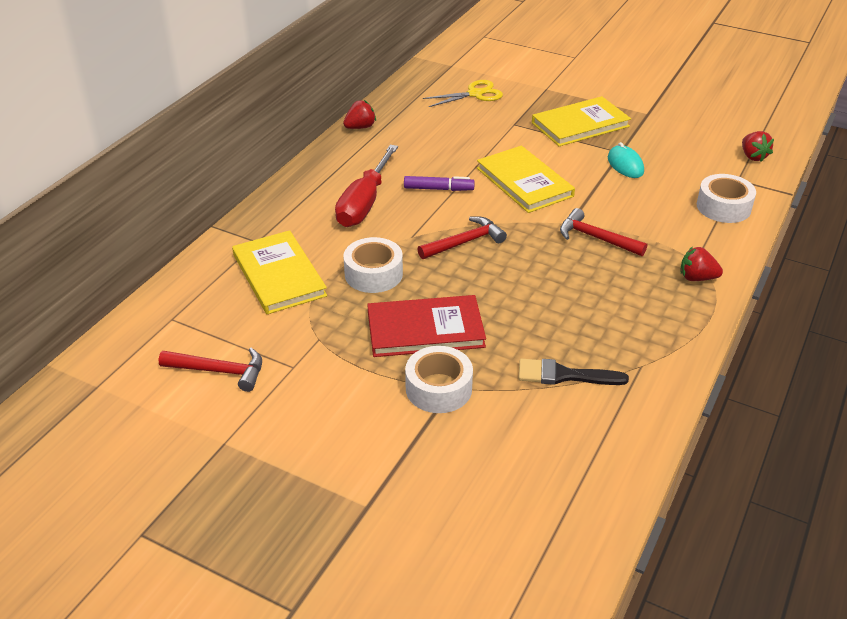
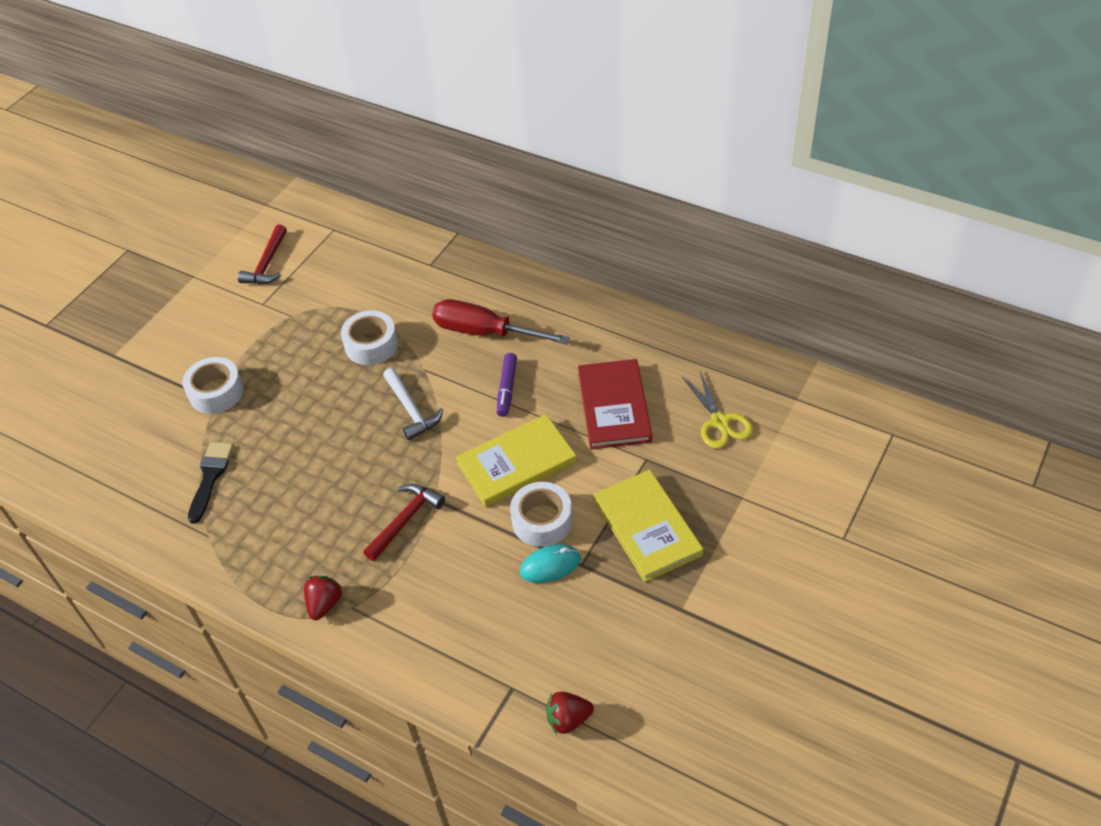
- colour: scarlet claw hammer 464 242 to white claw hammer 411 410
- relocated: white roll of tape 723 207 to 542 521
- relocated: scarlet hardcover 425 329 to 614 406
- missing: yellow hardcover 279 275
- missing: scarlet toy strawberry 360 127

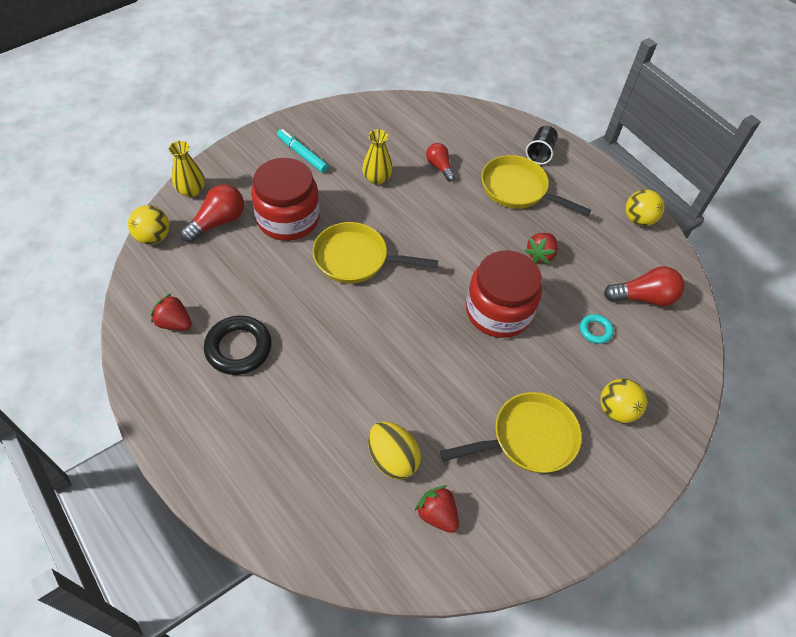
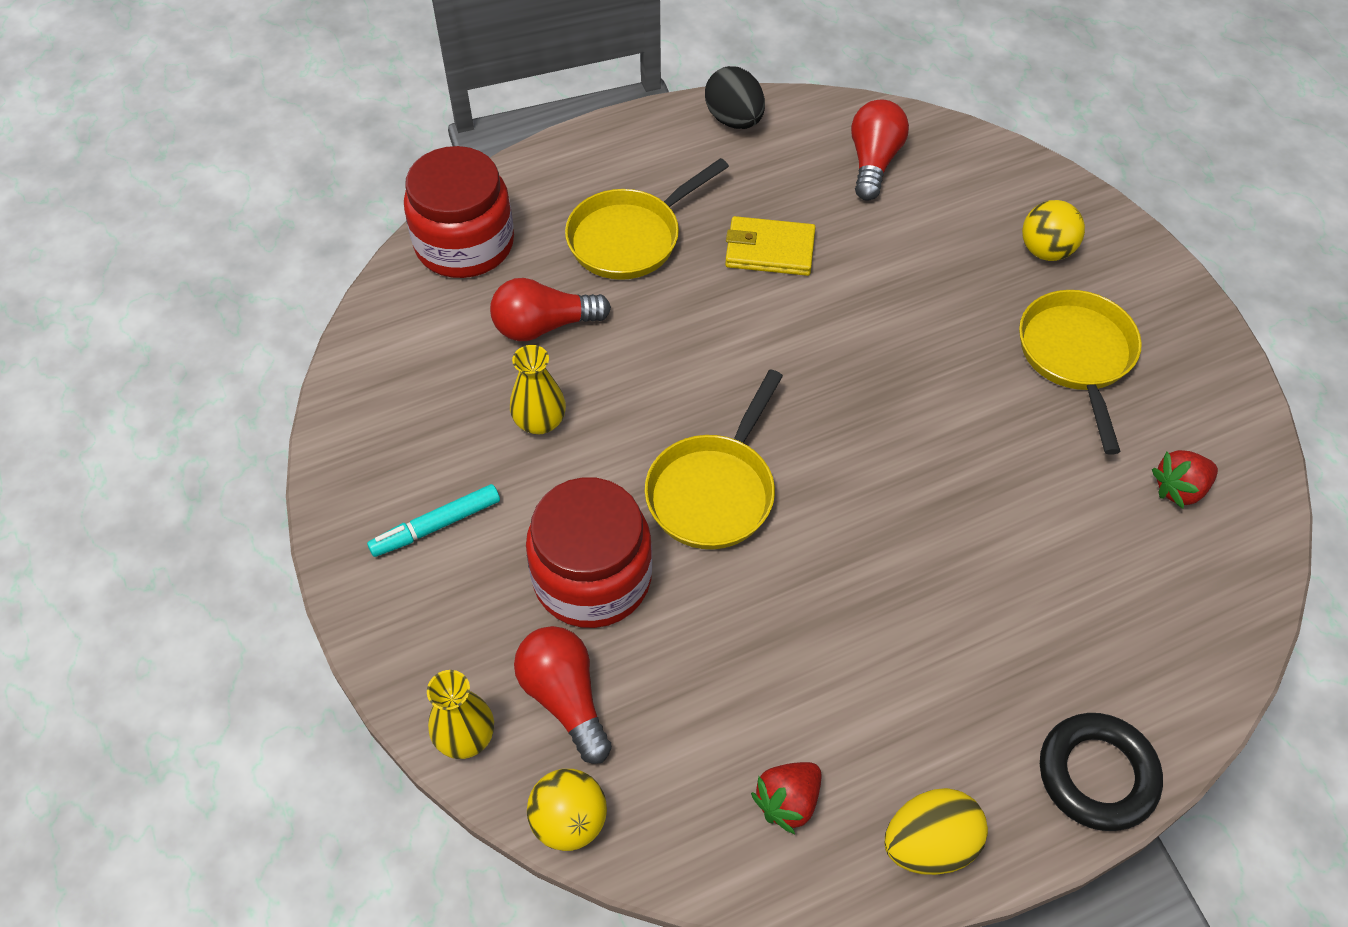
- relocated: scarlet jam jar 498 311 to 464 244
- size: scarlet bulb 439 167 = 544 326 x1.55
- exchanged: yellow play ball 638 220 to ebony toy egg 734 120
- exchanged: scarlet toy strawberry 540 255 to yellow wallet 769 250
- relocated: yellow toy egg 392 458 to 929 844
- relocated: ebony ring 238 348 to 1097 775
- missing: ebony beaker 540 153
- missing: teal ring 595 330

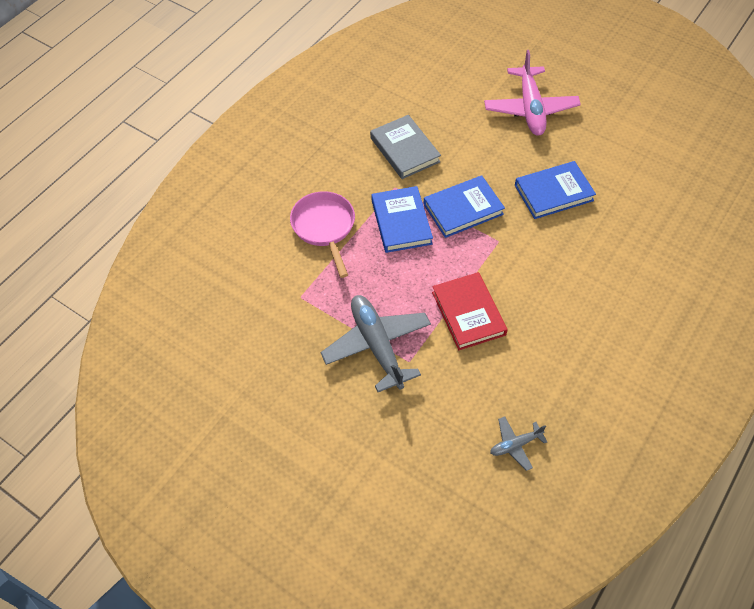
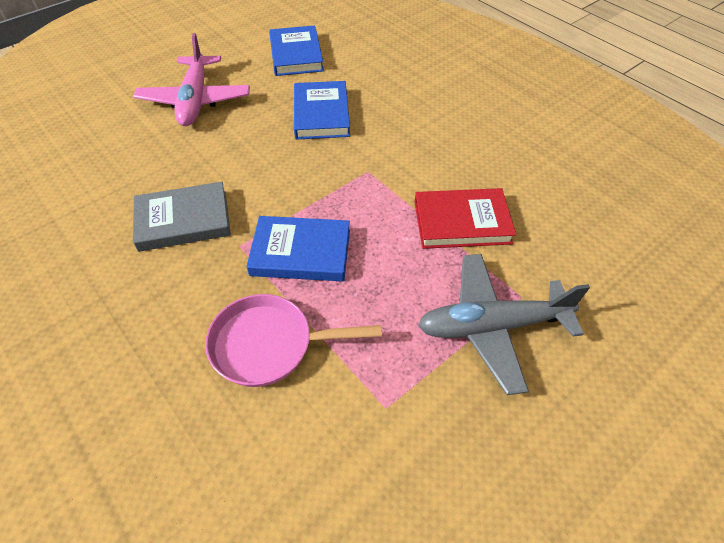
- spun: rose-pink toy plane 530 108 = 195 100 75 degrees clockwise
- relocated: cobalt hardcover 463 209 to 296 55
- missing: grey toy plane 515 445

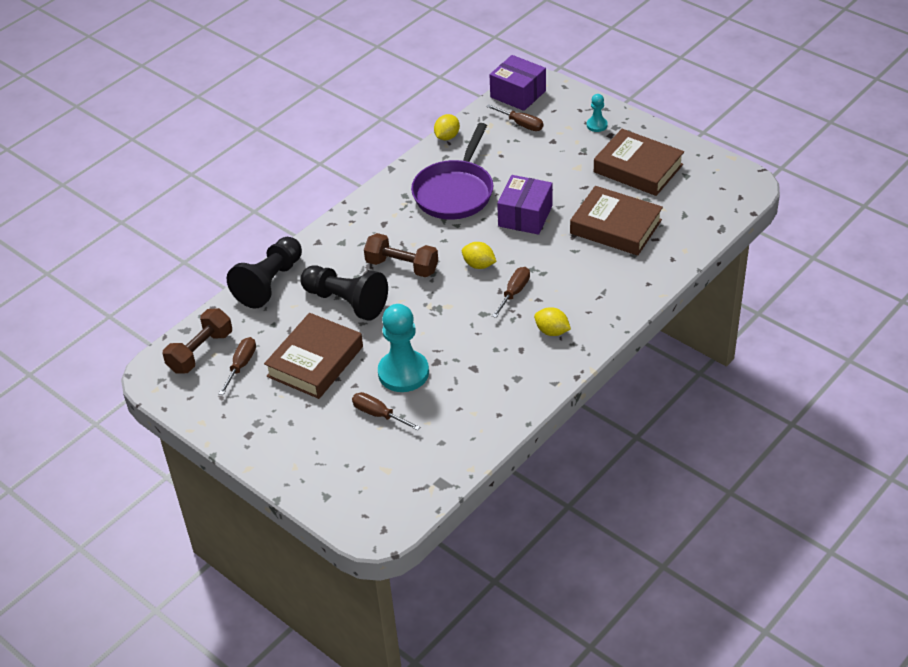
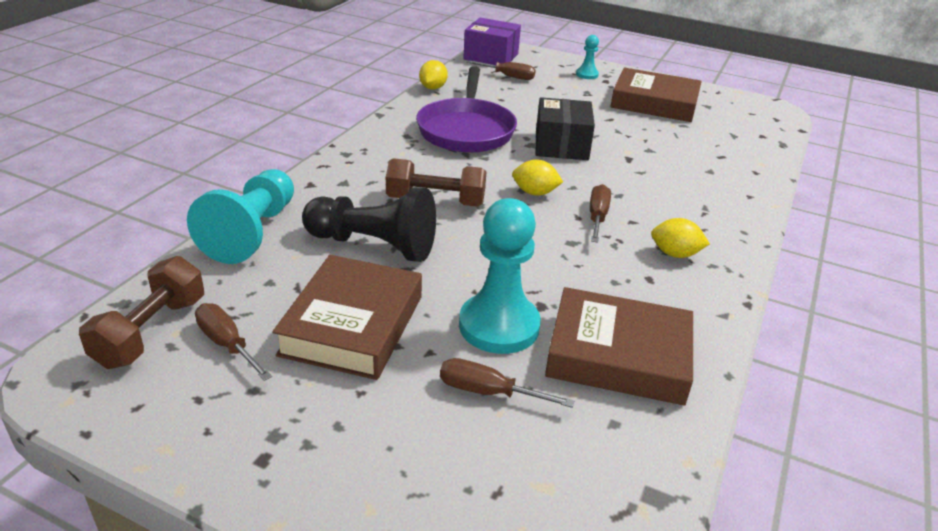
- colour: ebony game pawn 269 283 to teal game pawn 252 232
- spun: russet flat screwdriver 241 365 = 227 344 45 degrees counterclockwise
- colour: purple parcel 525 216 to ebony parcel 561 145
- relocated: russet hardcover 615 227 to 618 355

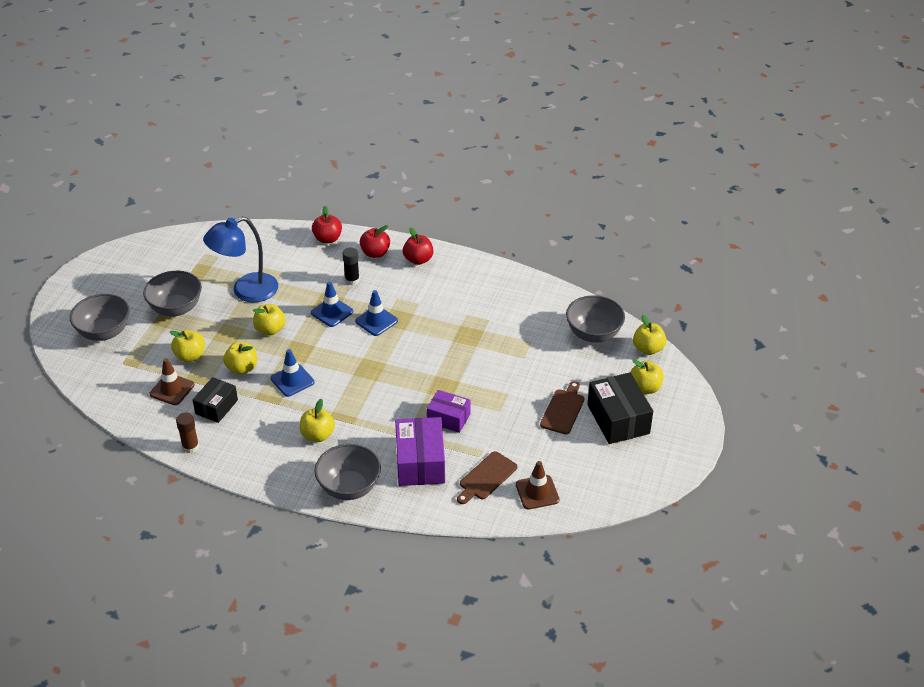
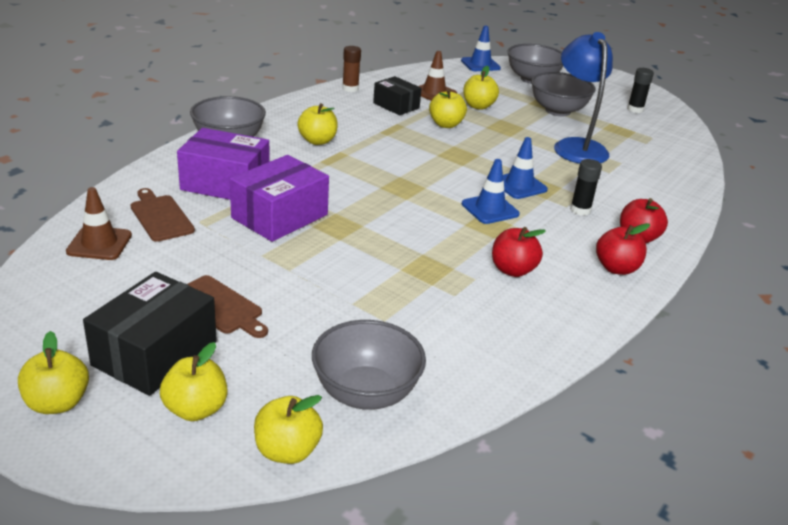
- relocated: yellow apple fruit 270 330 to 57 403
- spun: ebony parcel 618 419 = 155 353 60 degrees counterclockwise
- size: purple parcel 448 418 = 279 216 x1.58
- relocated: cobalt traffic cone 292 380 to 480 64
- relocated: scarlet apple fruit 327 239 to 513 270
- appeared: ebony glue 635 109

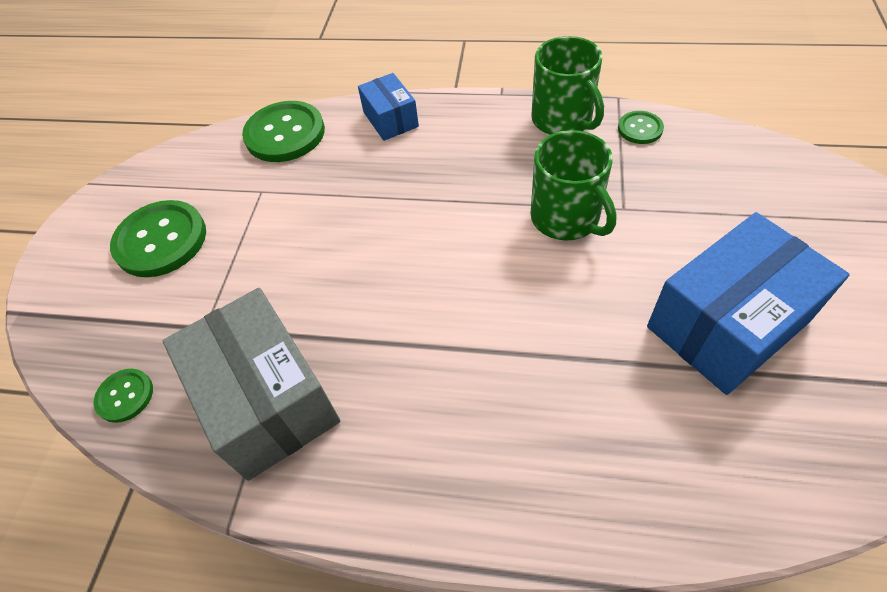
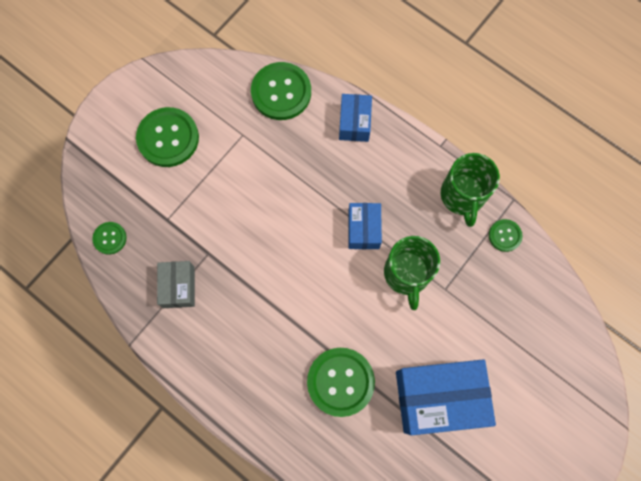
- size: grey parcel 267 400 = 179 287 x0.54
- appeared: green sewing button 340 382
- appeared: cobalt parcel 363 229

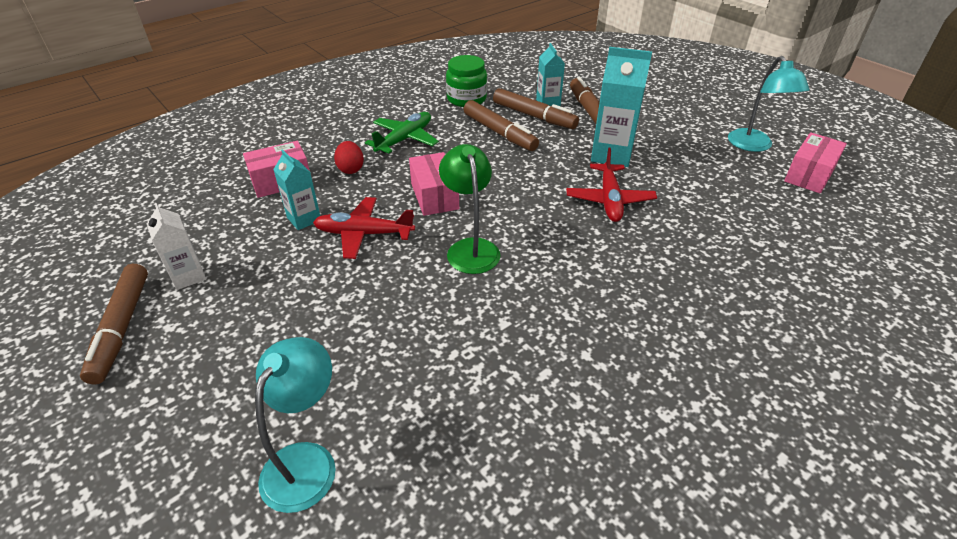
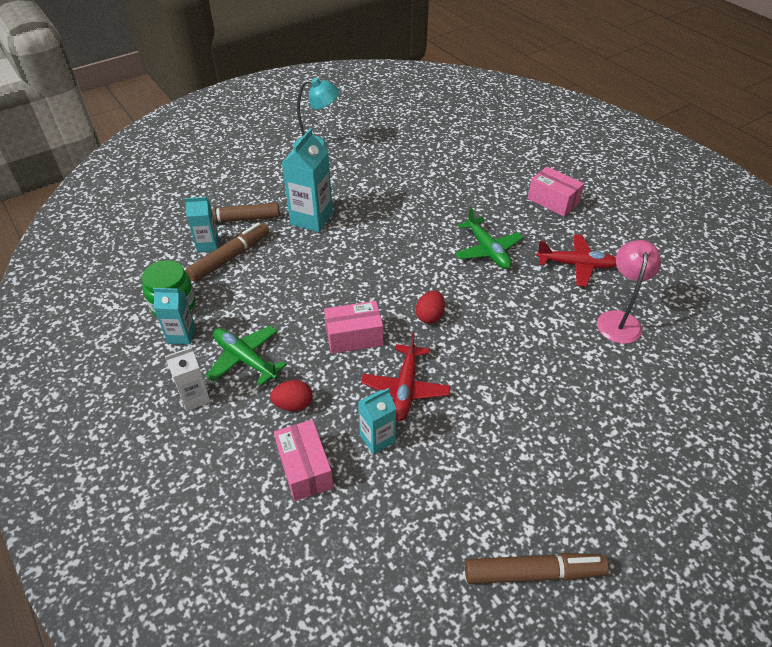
- appeared: teal milk carton 181 335
- relocated: white milk carton 188 276 to 195 397
- exchanged: green desk lamp 470 248 to scarlet toy egg 430 316
- appeared: green toy plane 487 250
- relocated: rose-pink parcel 809 175 to 553 201
- relocated: scarlet toy plane 609 200 to 576 265
- appeared: rose-pink desk lamp 619 320
- missing: teal desk lamp 306 461
- missing: russet felt pen 499 132

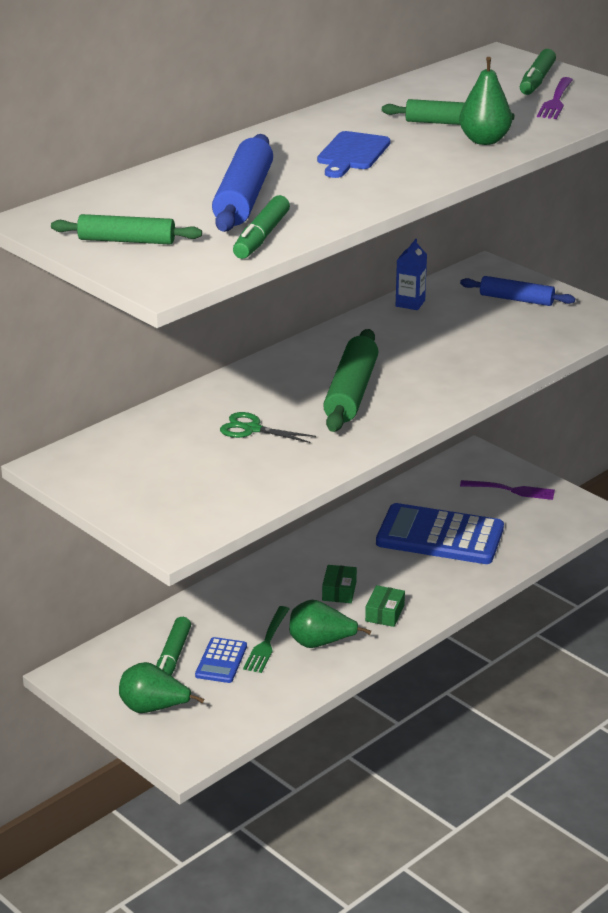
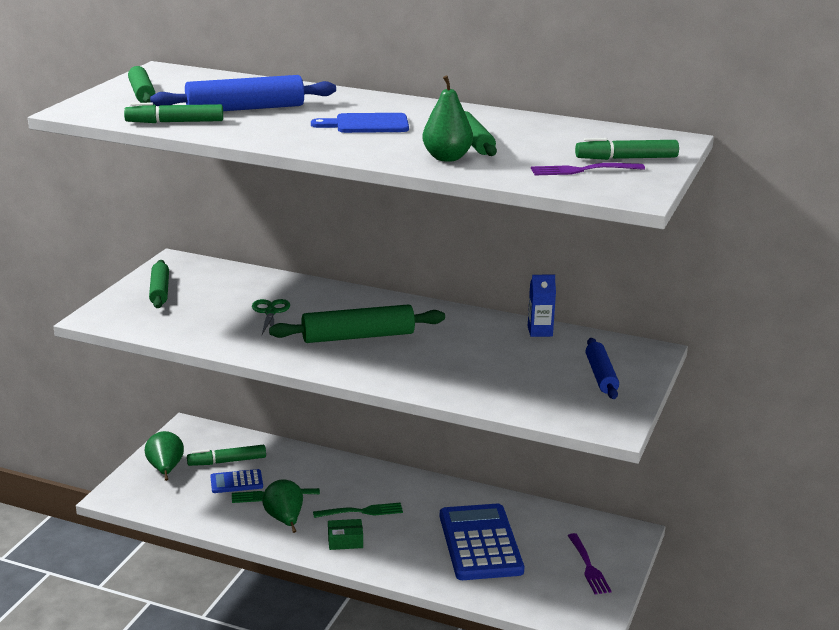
- appeared: green pastry roller 159 291
- exchanged: green parcel 339 591 to green fork 361 512

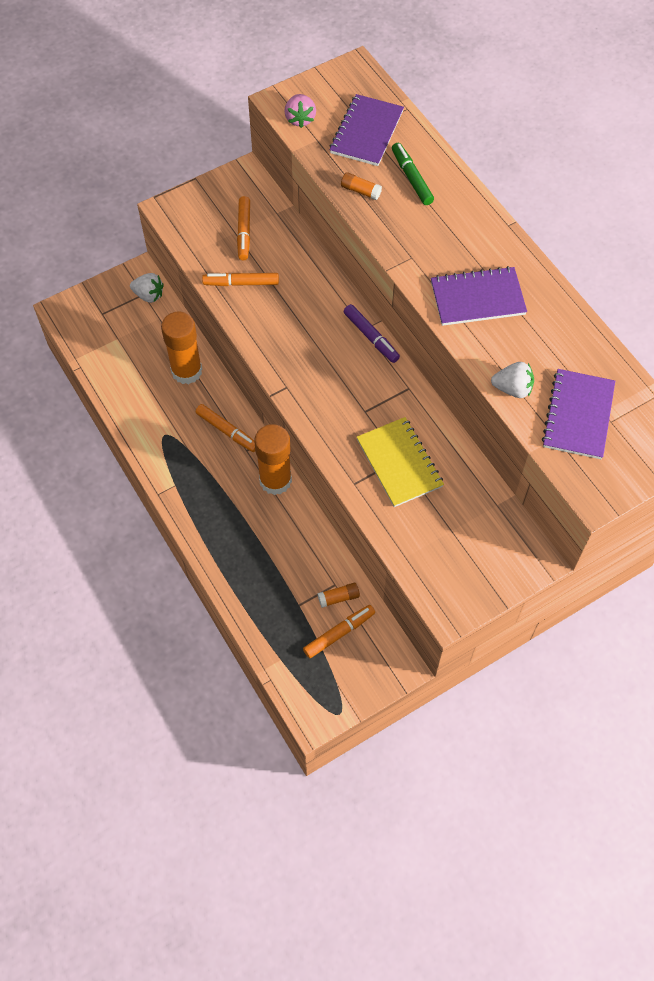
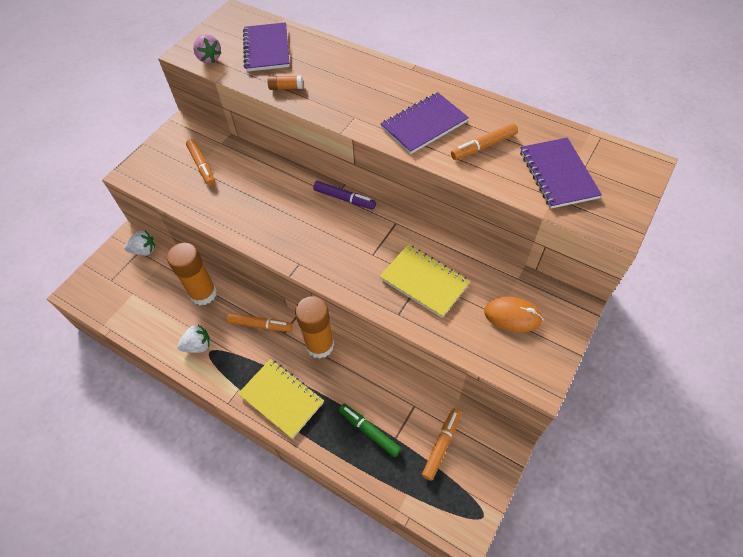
- relocated: white toy strawberry 512 389 to 198 346
- appeared: yellow exercise book 281 398
- relocated: green felt pen 411 178 to 369 431
- relocated: orange-coloured felt pen 241 283 to 483 146
- appeared: orange-coloured PC mouse 512 316
- missing: orange-coloured glue 338 597

